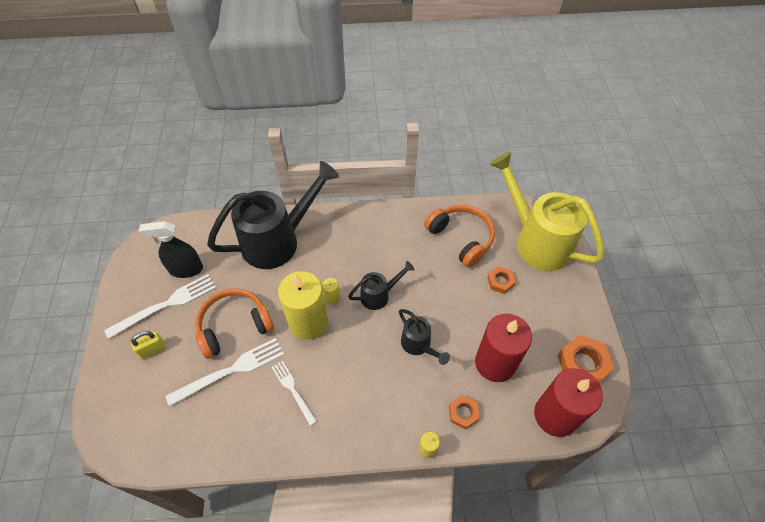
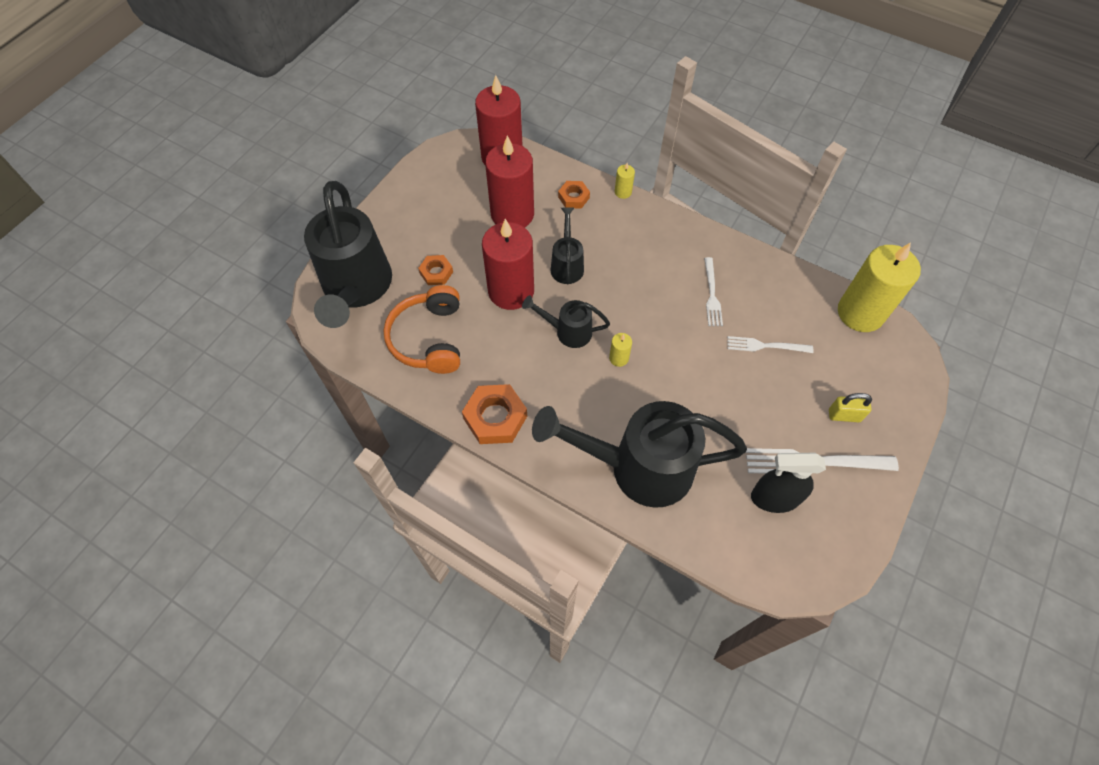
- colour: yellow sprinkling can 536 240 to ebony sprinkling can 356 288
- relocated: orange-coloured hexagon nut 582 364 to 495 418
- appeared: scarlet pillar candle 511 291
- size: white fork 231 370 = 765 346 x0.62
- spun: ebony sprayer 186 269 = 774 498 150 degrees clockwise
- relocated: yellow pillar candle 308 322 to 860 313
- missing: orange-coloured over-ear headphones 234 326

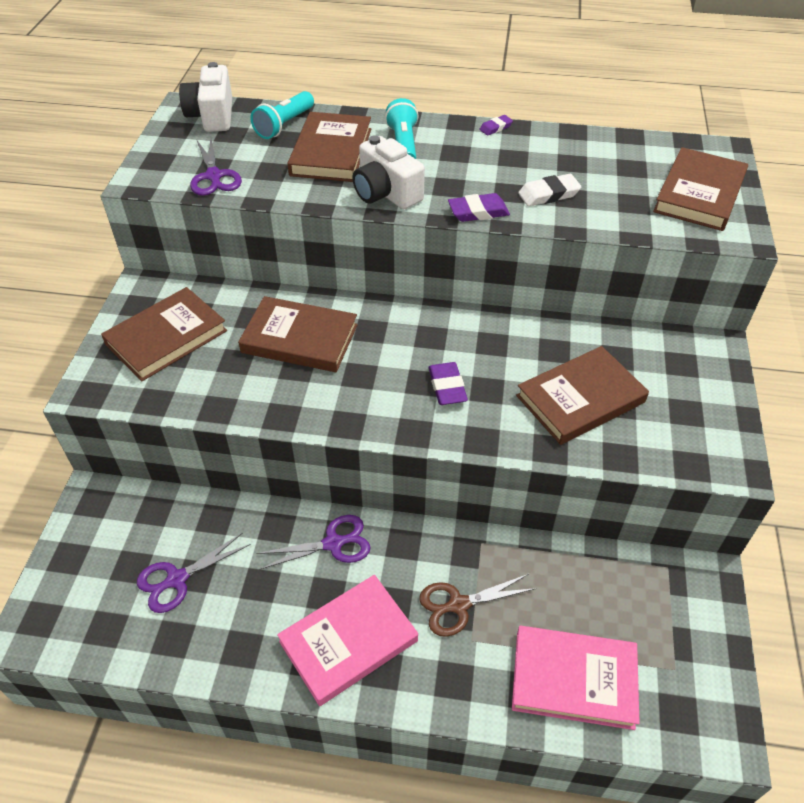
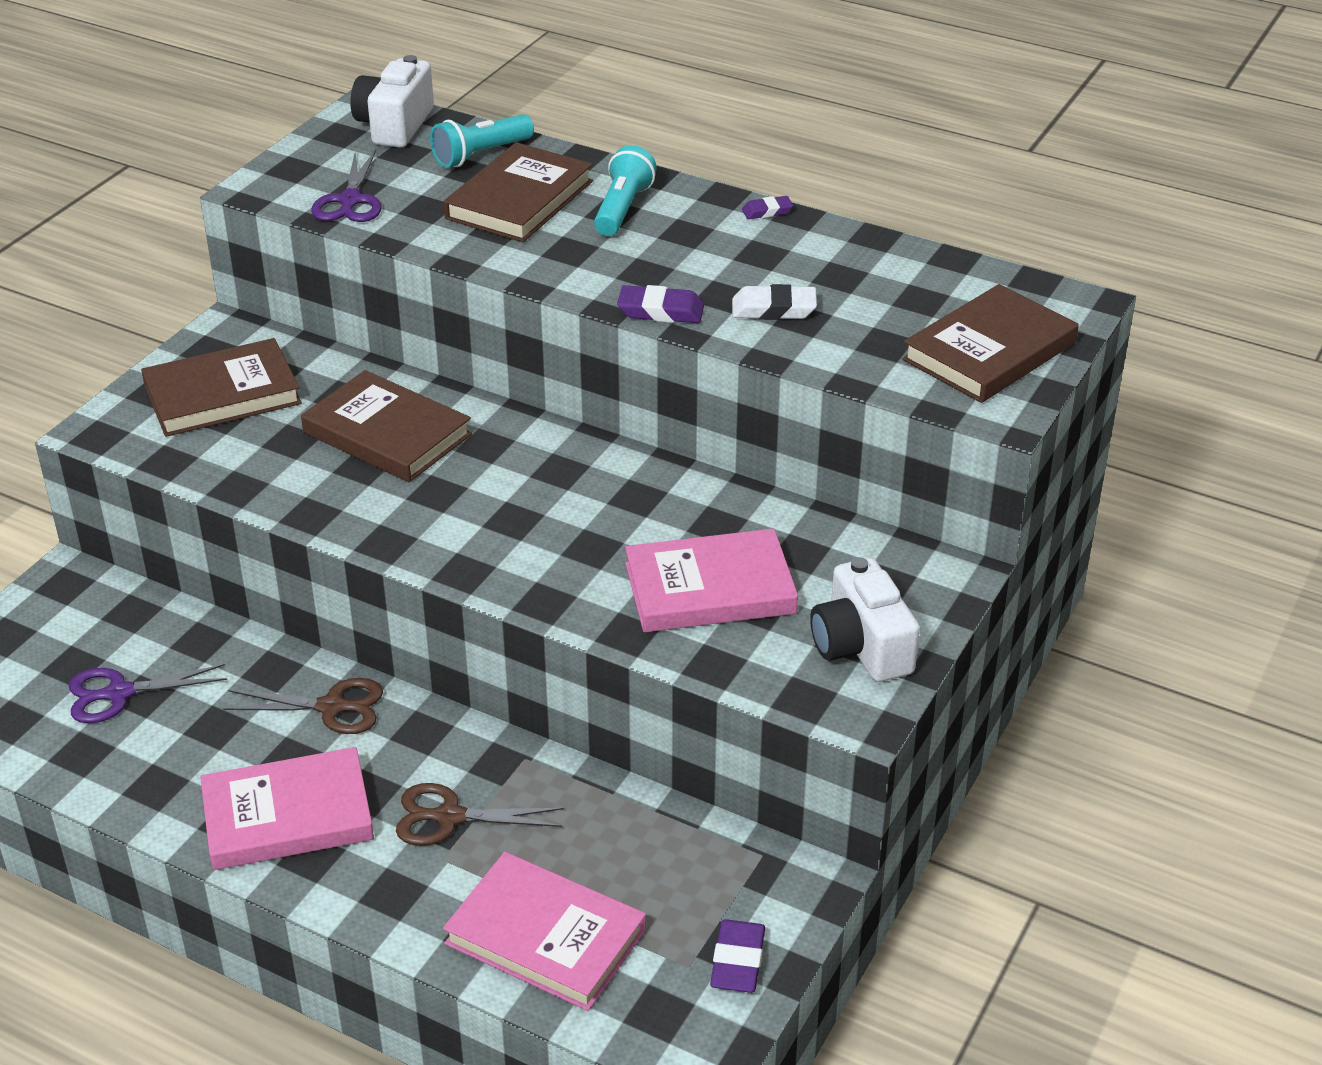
- colour: purple scissors 333 543 to russet scissors 331 707
- colour: russet hardcover 580 399 to rose-pink hardcover 710 589
- relocated: purple pencil eraser 447 387 to 737 961
- relocated: white photo camera 386 193 to 861 647

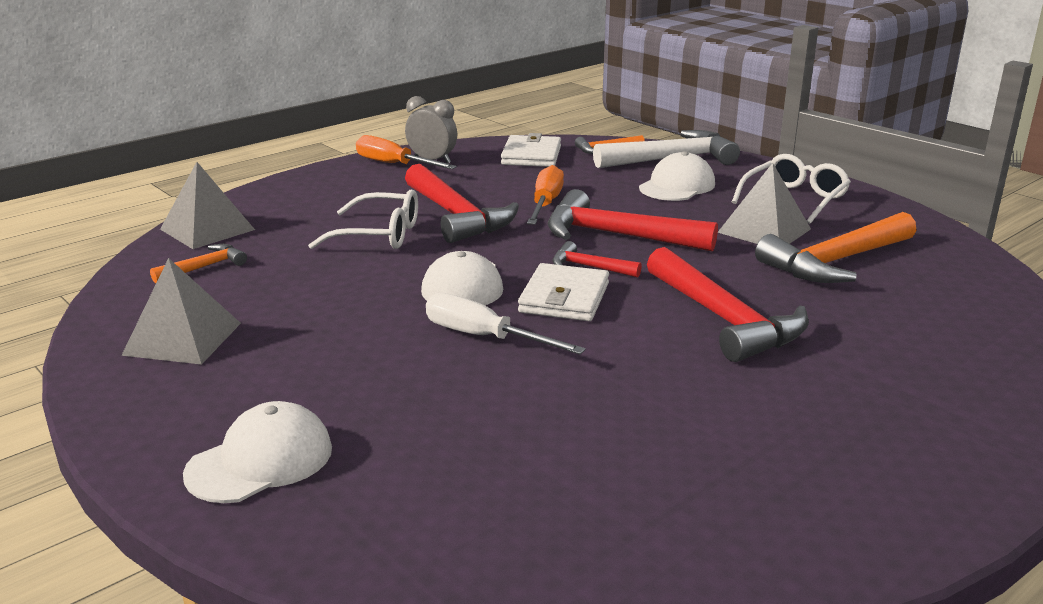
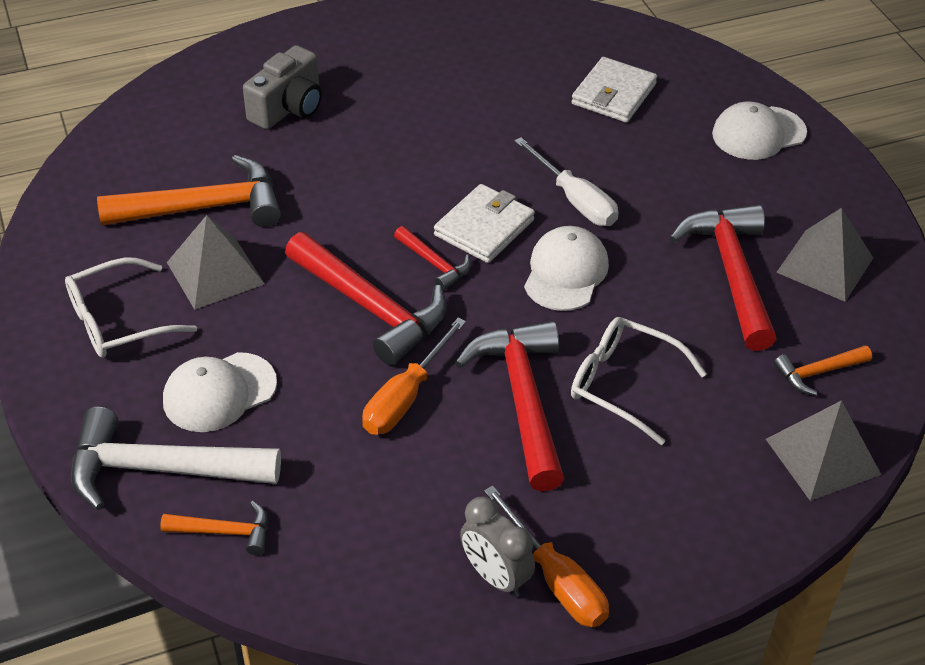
- appeared: grey photo camera 288 108
- relocated: white wallet 531 155 to 613 94
- relocated: scarlet claw hammer 725 320 to 731 273

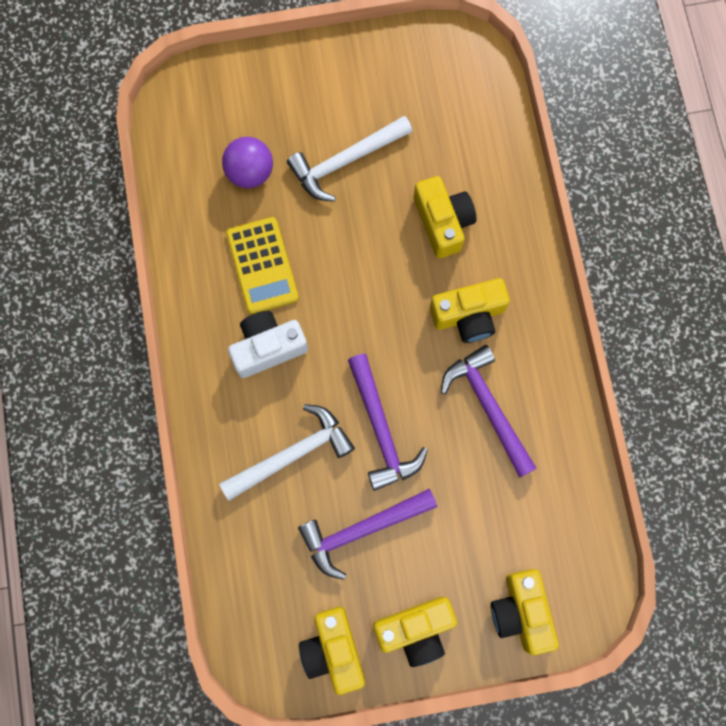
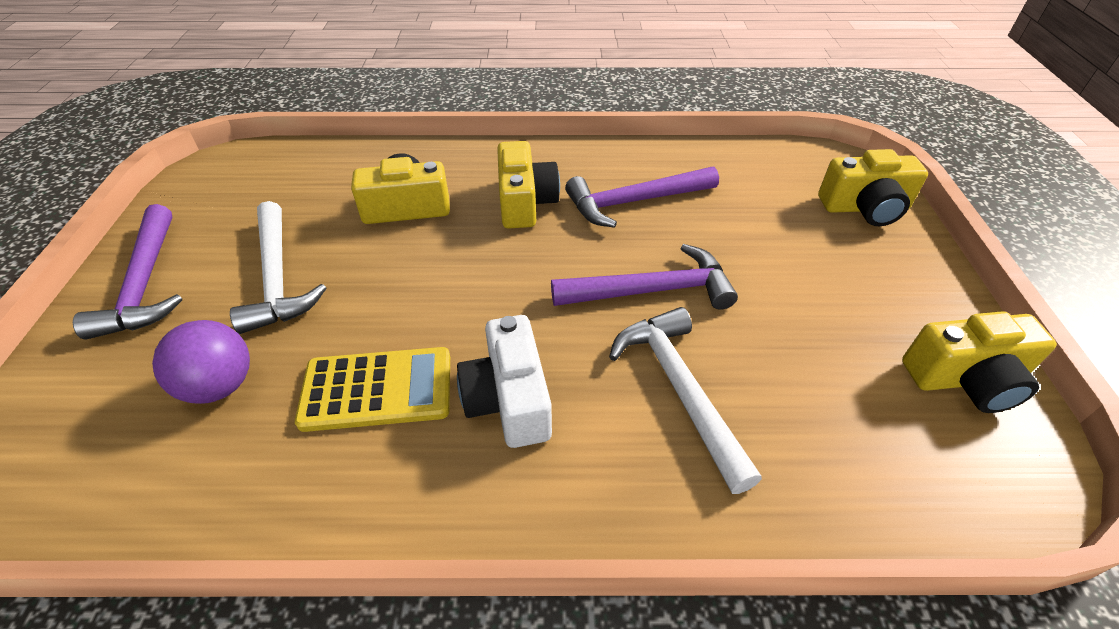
- relocated: purple claw hammer 362 530 to 145 283
- missing: yellow photo camera 416 629

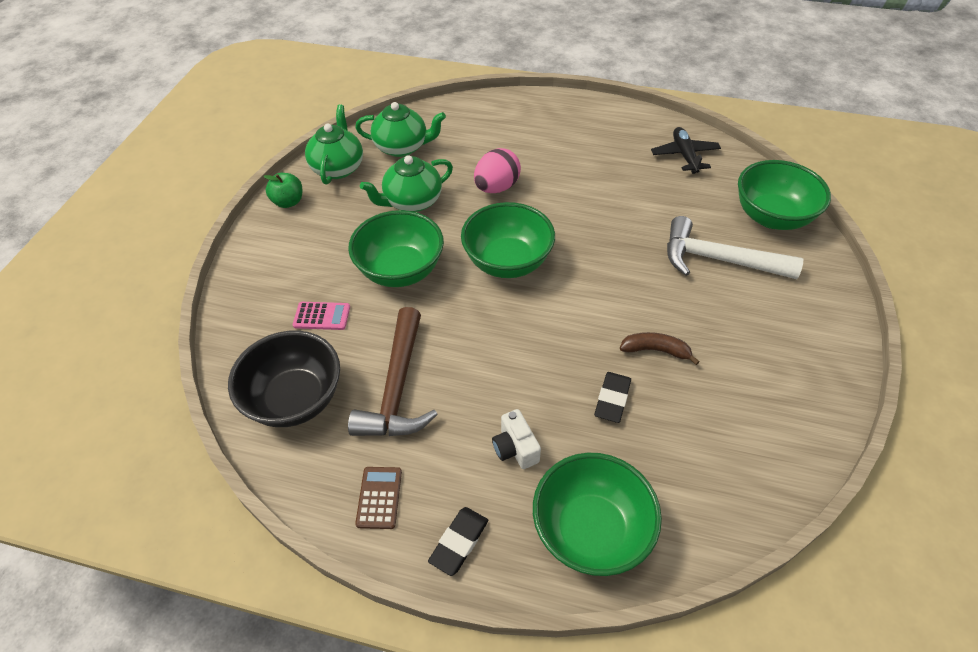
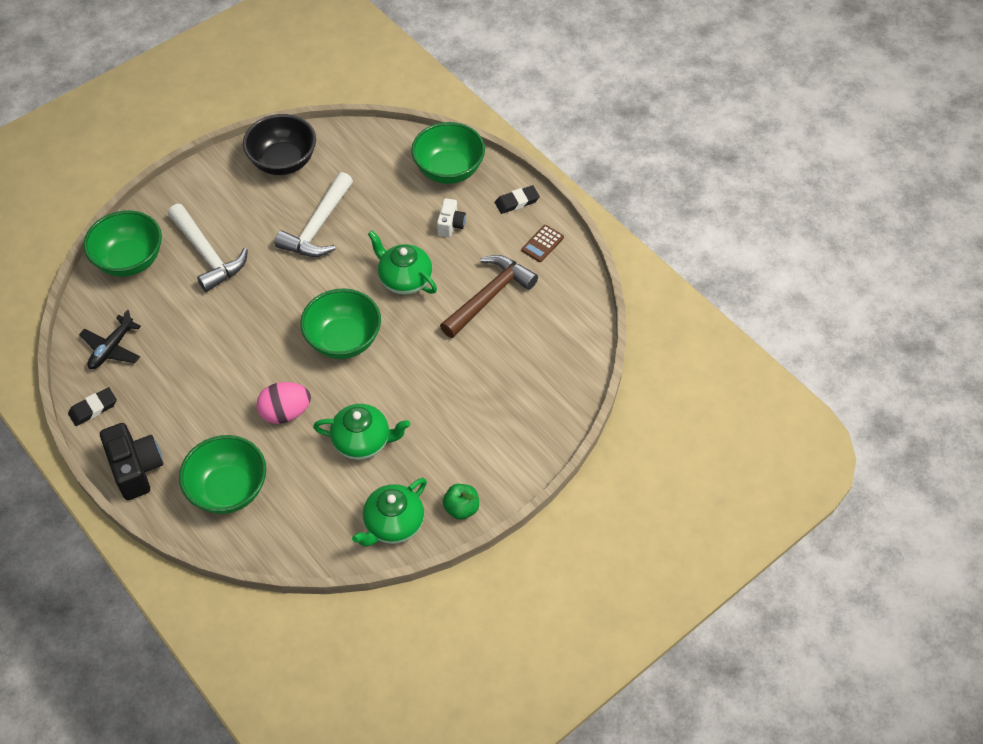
- relocated: ebony pencil eraser 612 399 to 93 408
- appeared: ebony photo camera 136 469
- relocated: green serving bowl 400 270 to 228 490
- relocated: ebony serving bowl 295 399 to 283 162
- exchanged: russet banana fruit 655 350 to white claw hammer 318 226
- relocated: green china teapot 402 147 to 404 279
- missing: rose-pink pocket calculator 322 316

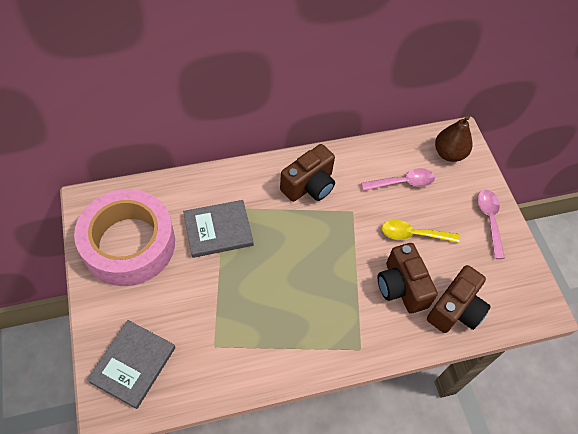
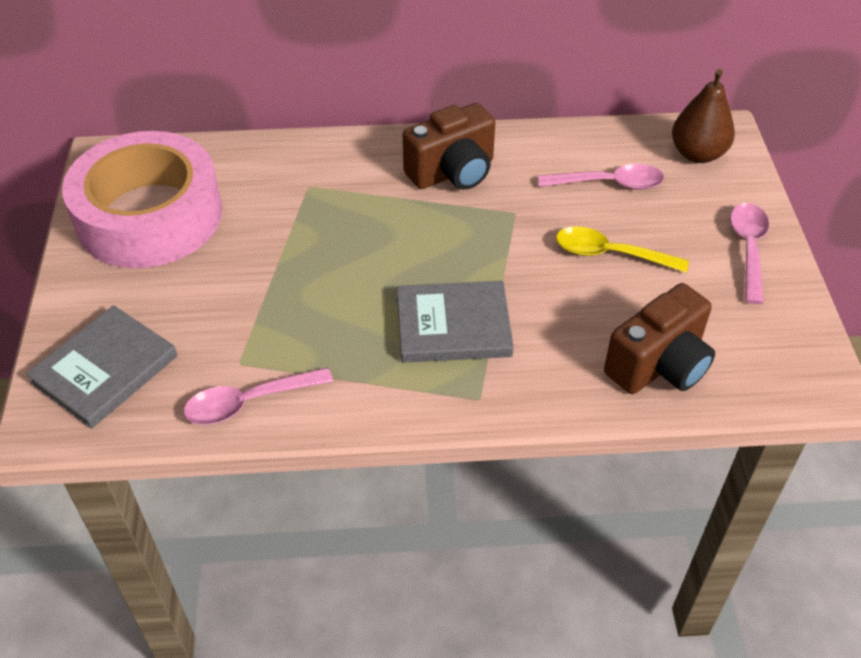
- appeared: rose-pink tablespoon 248 402
- relocated: grey hardcover 218 230 to 453 326
- missing: russet photo camera 401 287

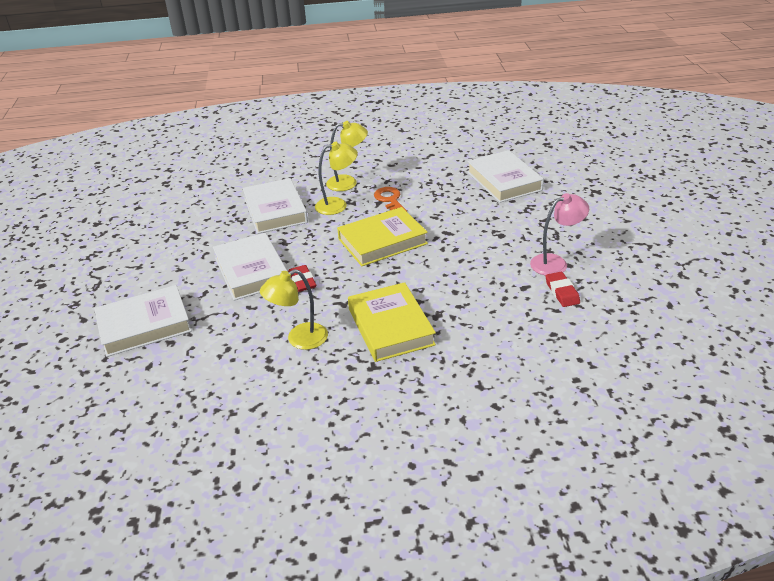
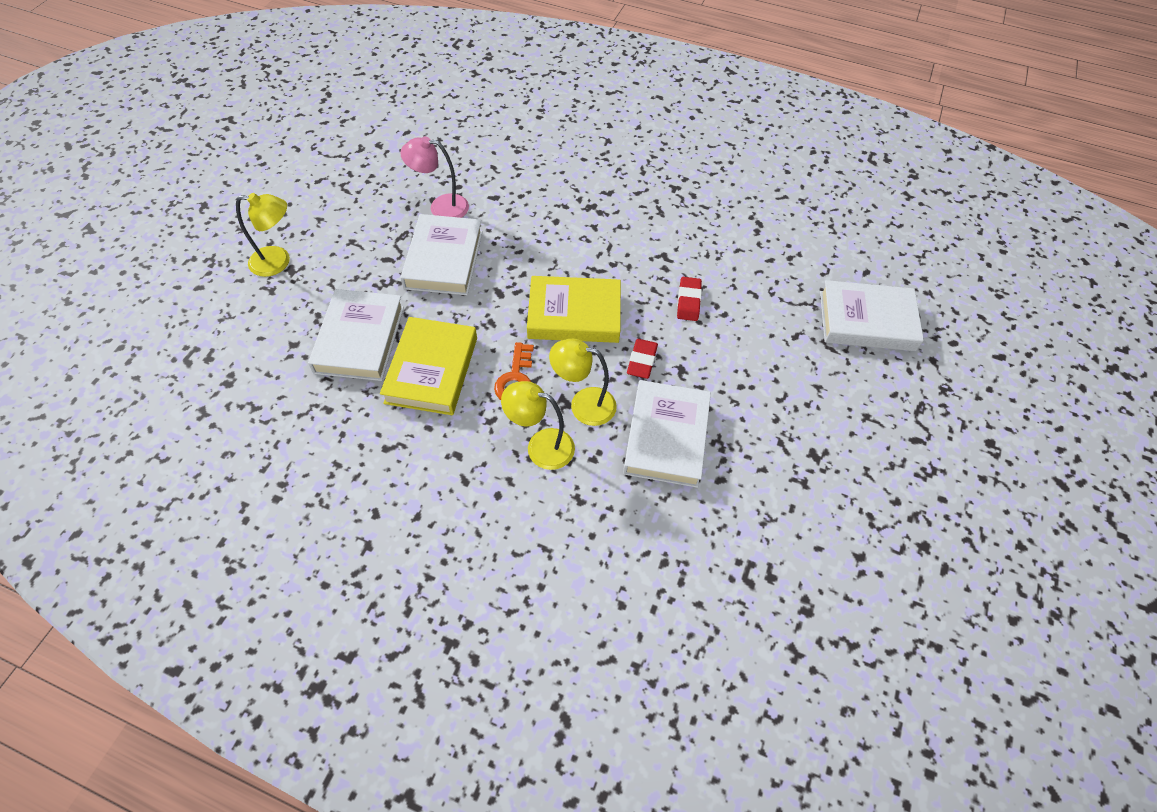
- relocated: yellow desk lamp 299 339 to 278 262
- relocated: yellow hardcover 390 327 to 432 370
- relocated: white hardcover 251 271 to 443 259
- relocated: scarlet pencil eraser 562 292 to 642 361

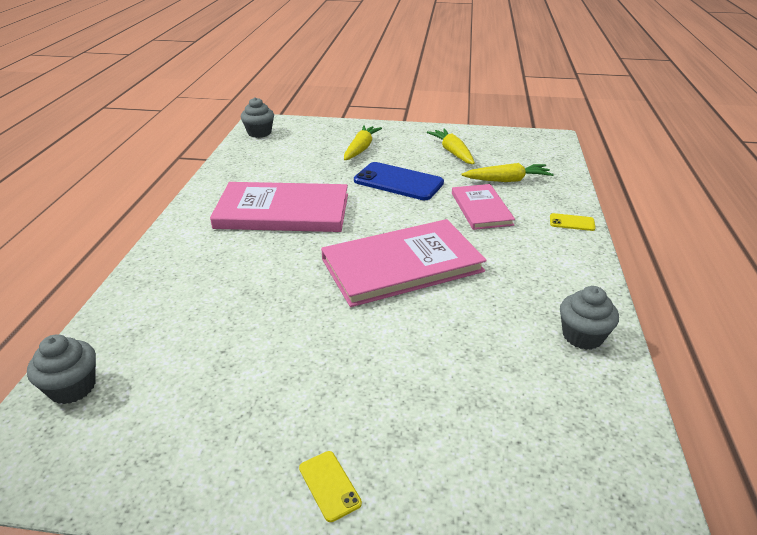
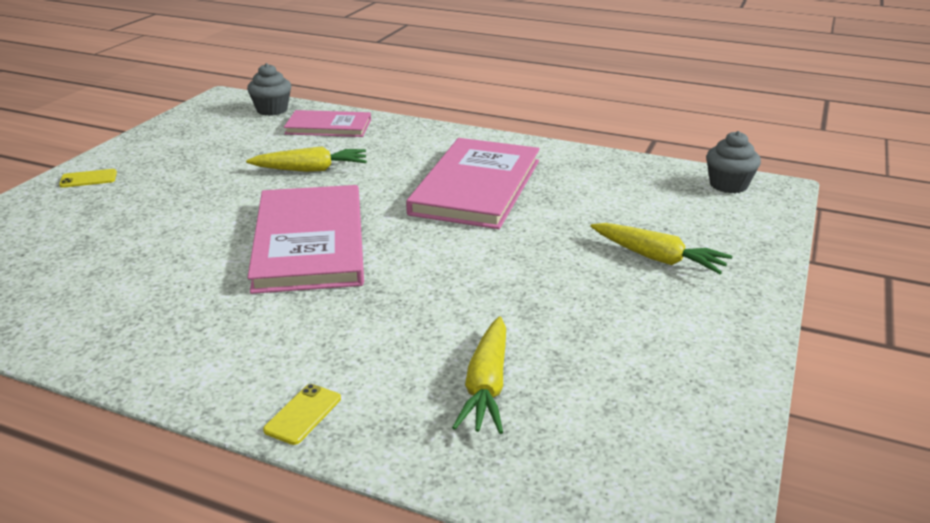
- relocated: yellow toy carrot 453 152 to 310 169
- relocated: rose-pink hardcover 481 209 to 328 127
- missing: cobalt smartphone 398 182
- missing: grey muffin 582 336

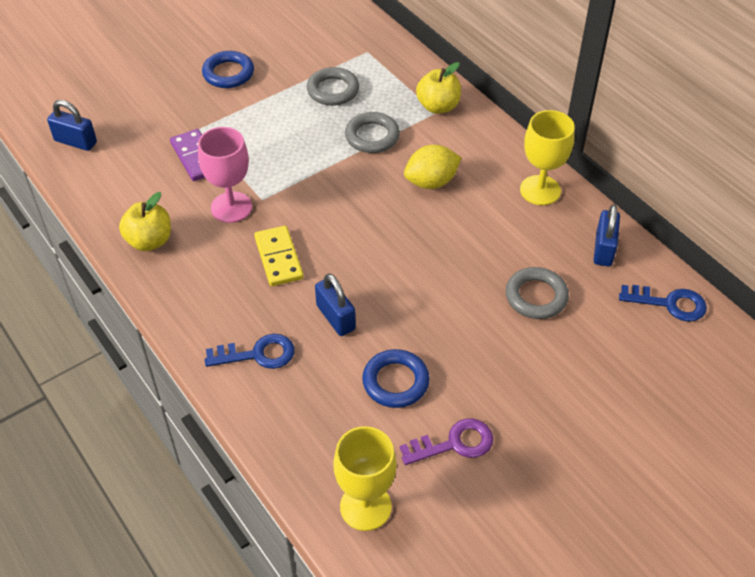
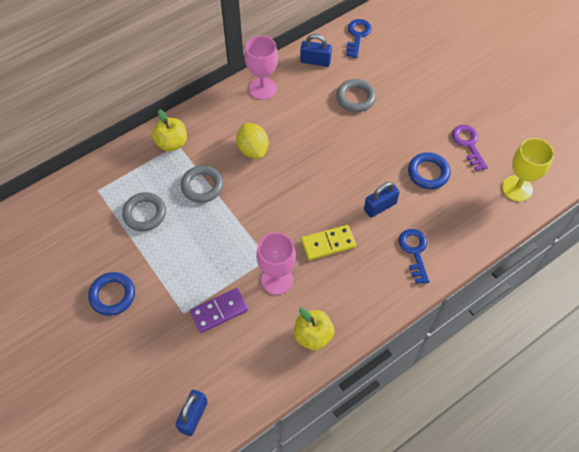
- colour: yellow goblet 540 190 to rose-pink goblet 262 88

